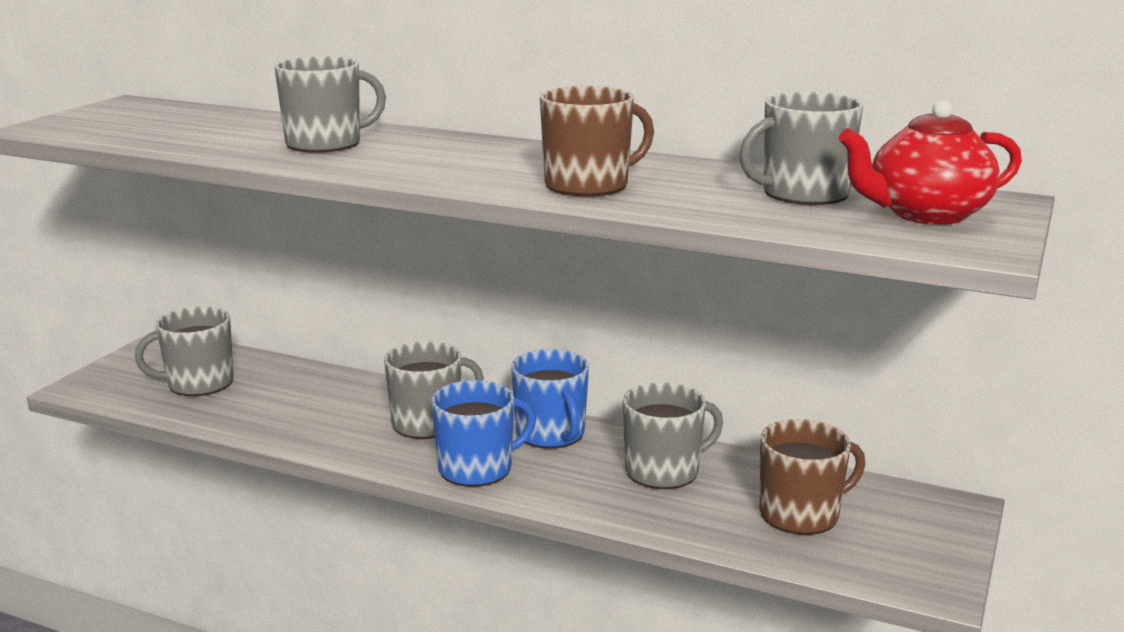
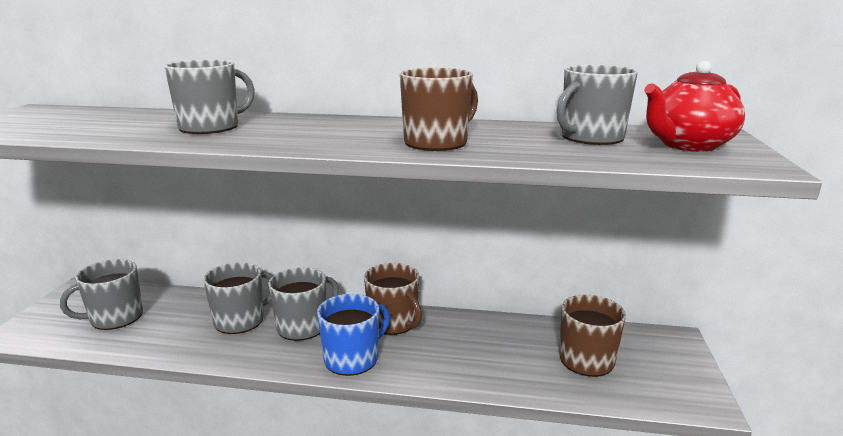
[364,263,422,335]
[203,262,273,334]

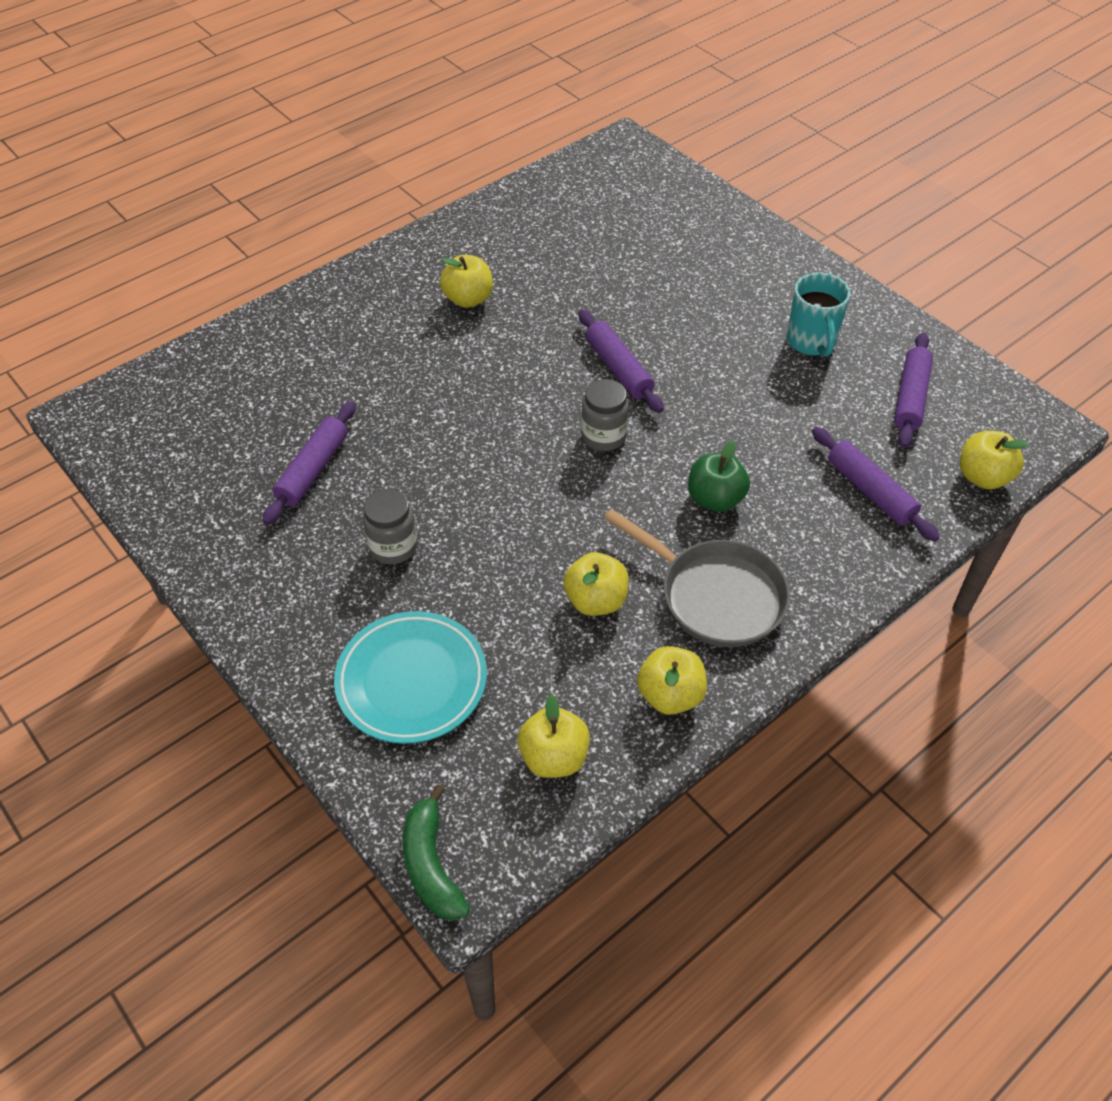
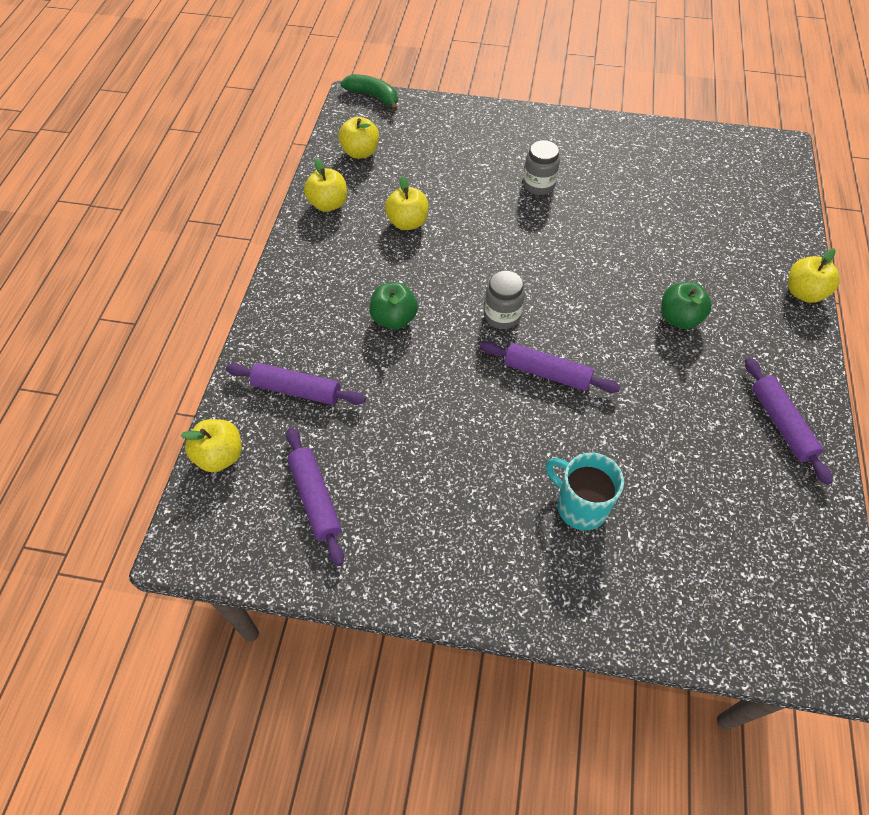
[745,357,833,485]
[334,611,487,744] (first image)
[788,248,840,303]
[604,509,790,647] (first image)
[546,453,624,531]
[661,282,712,329]

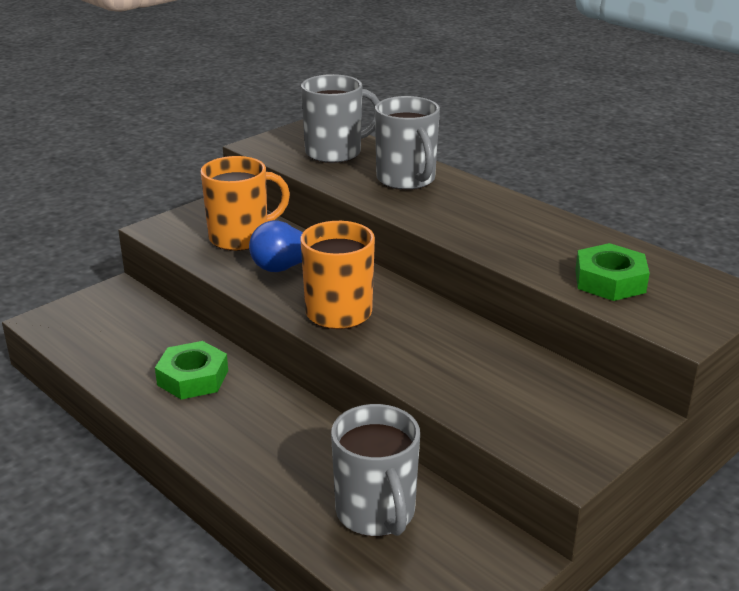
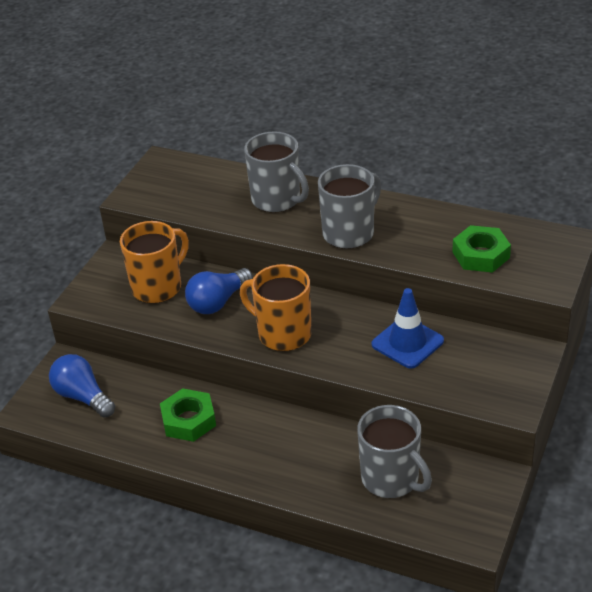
[318,164,381,249]
[49,354,115,418]
[372,288,444,369]

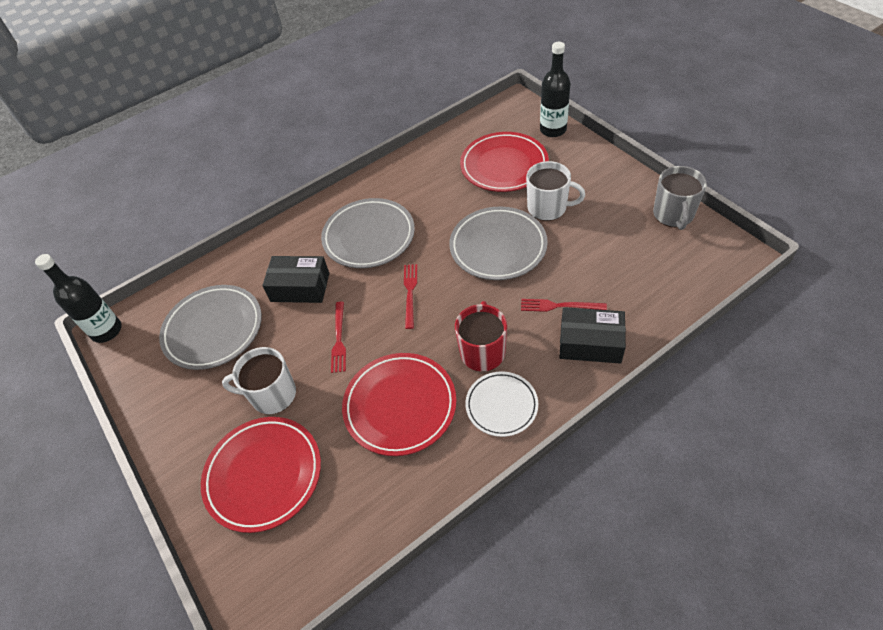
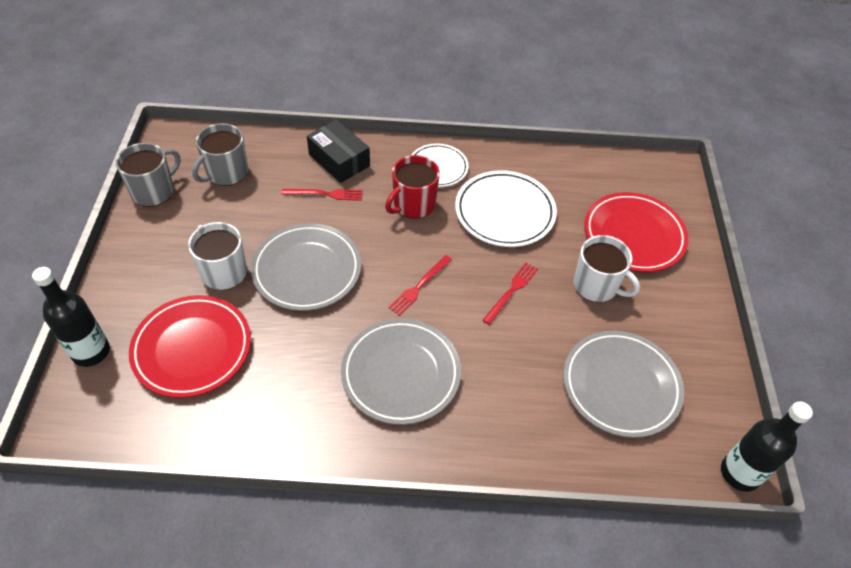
[262,256,329,303] (first image)
[455,170,557,247]
[282,189,363,201]
[192,123,248,186]

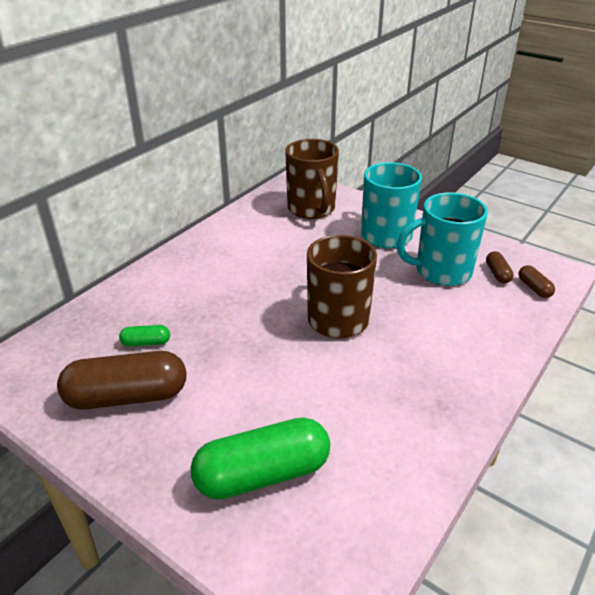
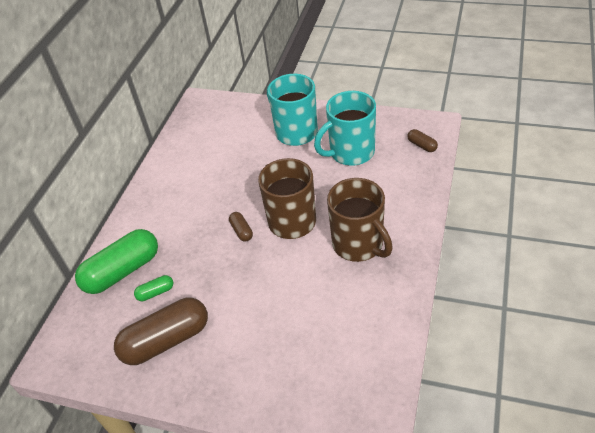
[75,229,158,294]
[327,178,393,262]
[229,212,253,242]

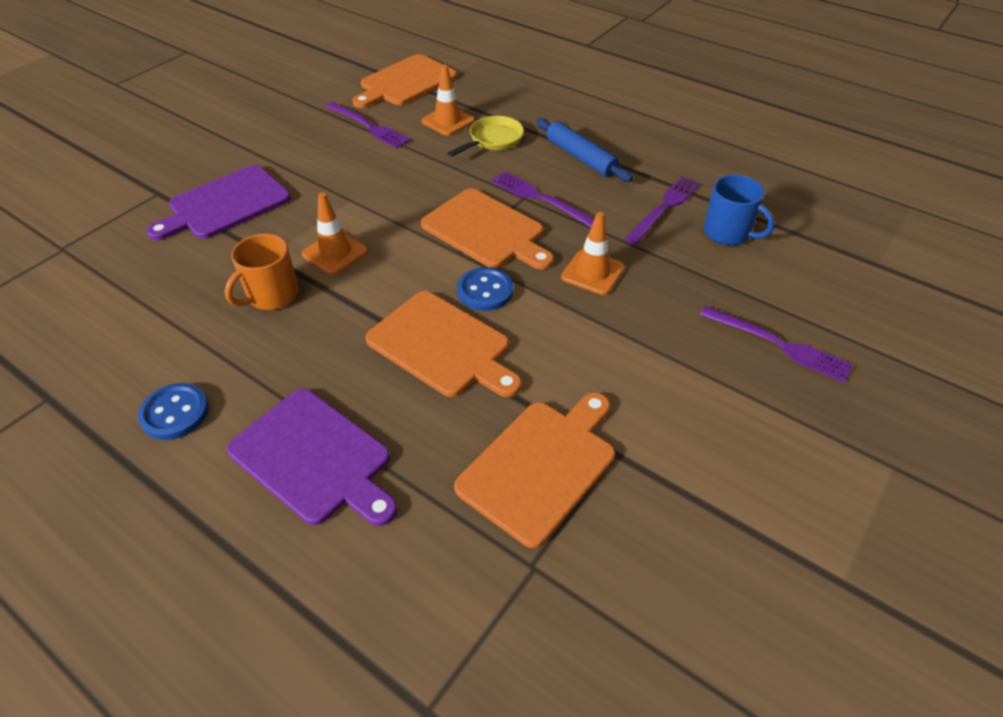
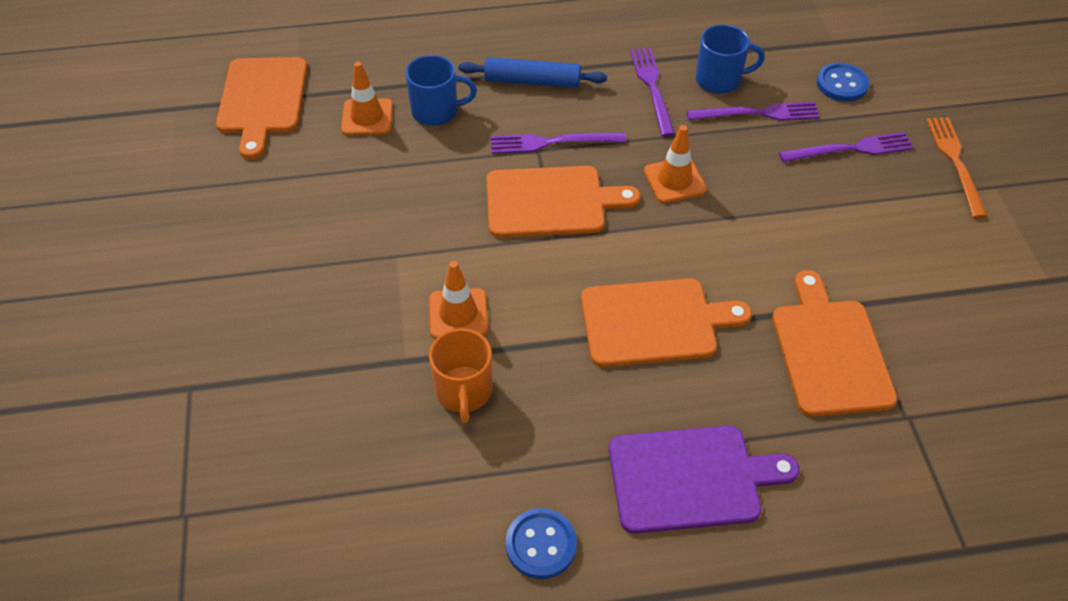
[146,165,291,240] (first image)
[687,102,820,121]
[405,55,477,126]
[817,62,870,102]
[926,117,987,218]

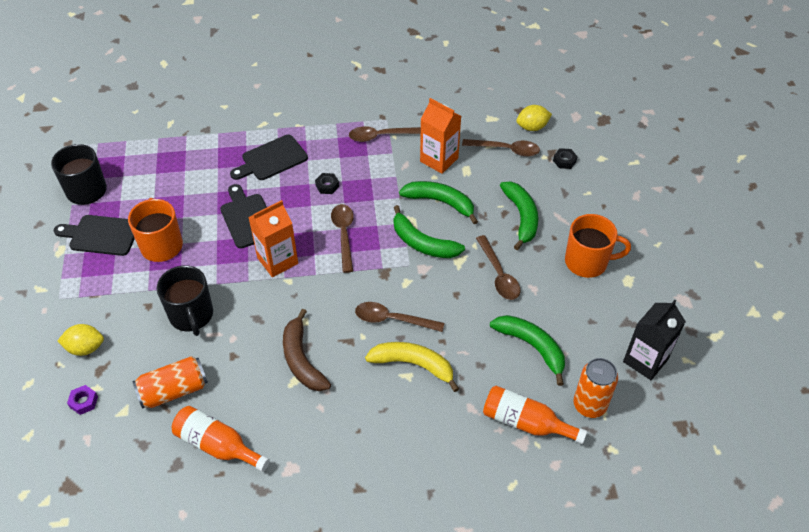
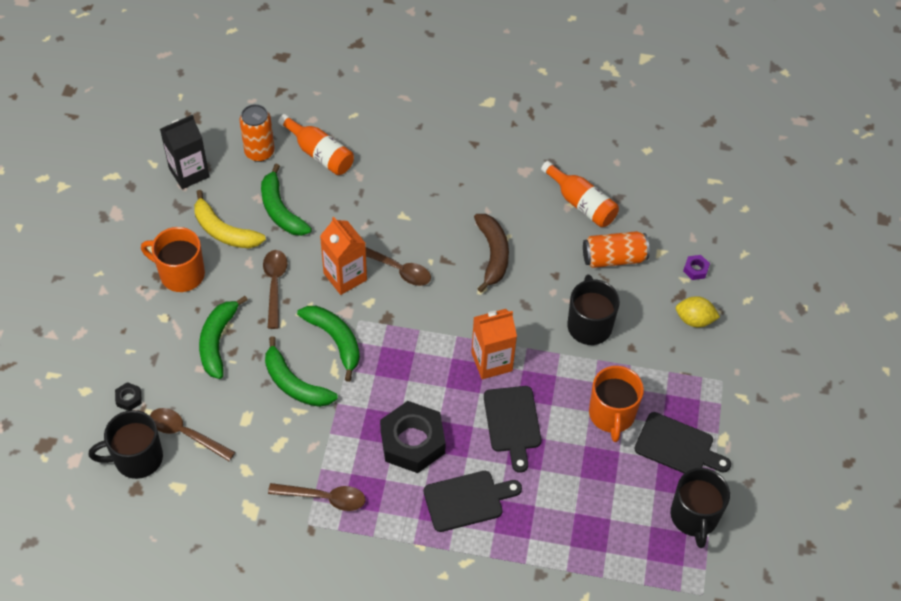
[380,401,446,473]
[331,204,354,273] (first image)
[194,190,266,248]
[320,217,367,295]
[89,410,163,479]

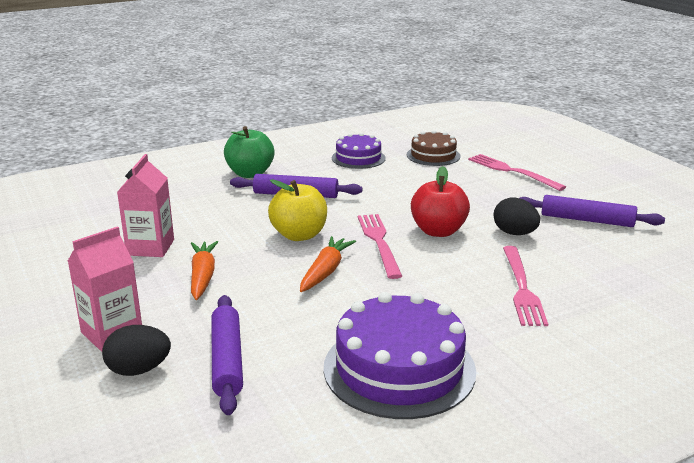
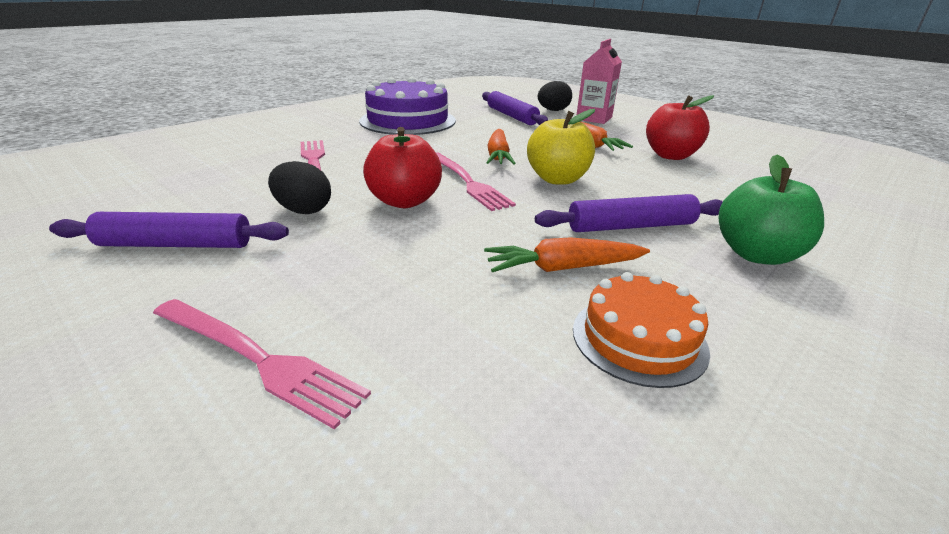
[646,95,714,160]
[573,272,710,388]
[407,130,460,166] (first image)
[484,237,650,272]

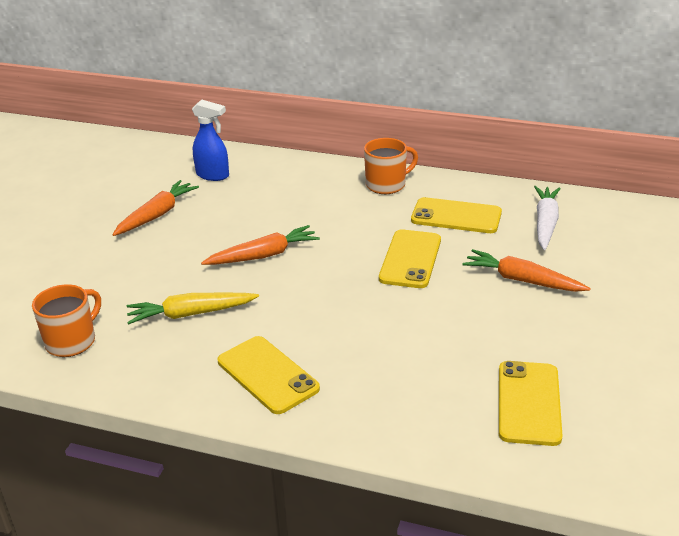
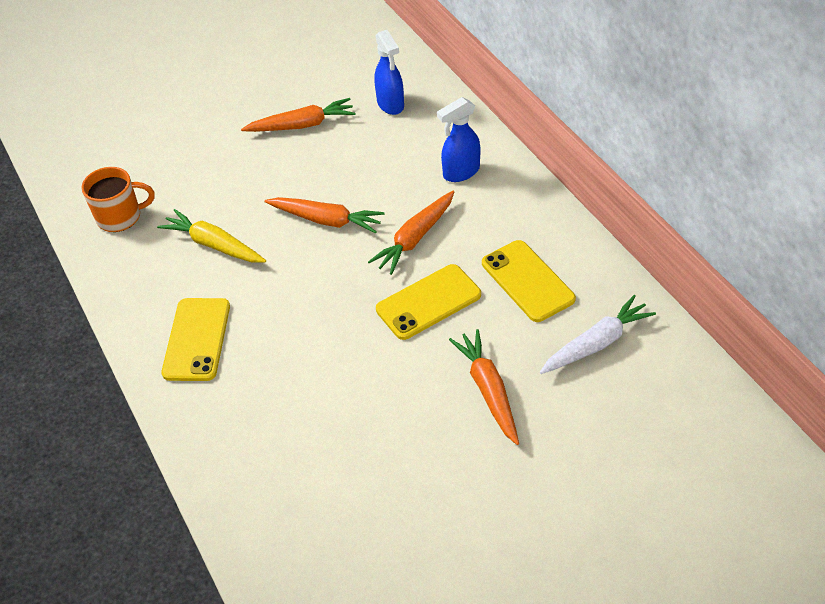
[364,138,418,194] (first image)
[499,361,563,446] (first image)
[368,191,454,275]
[437,97,480,182]

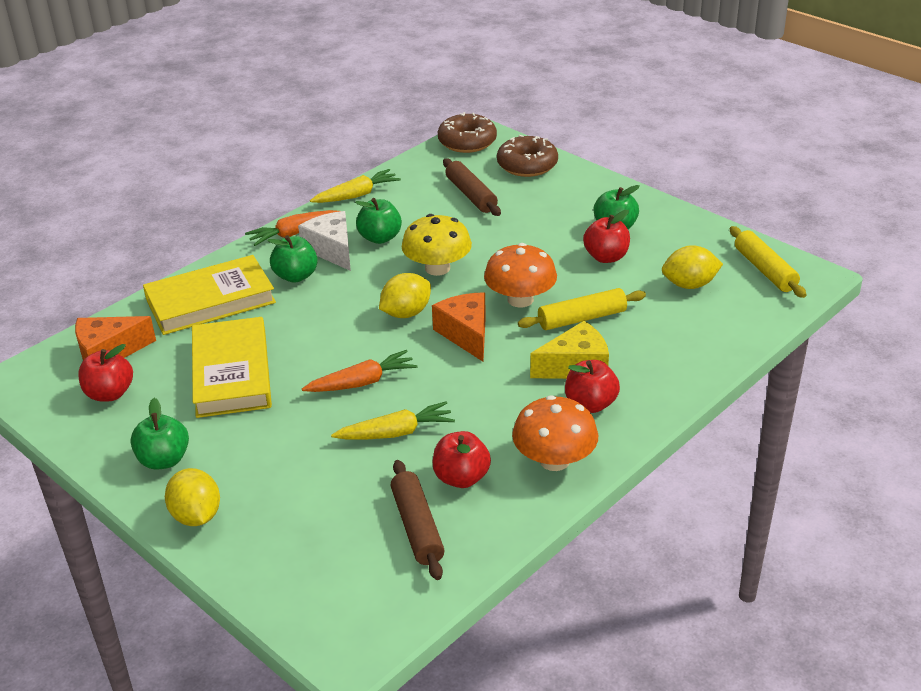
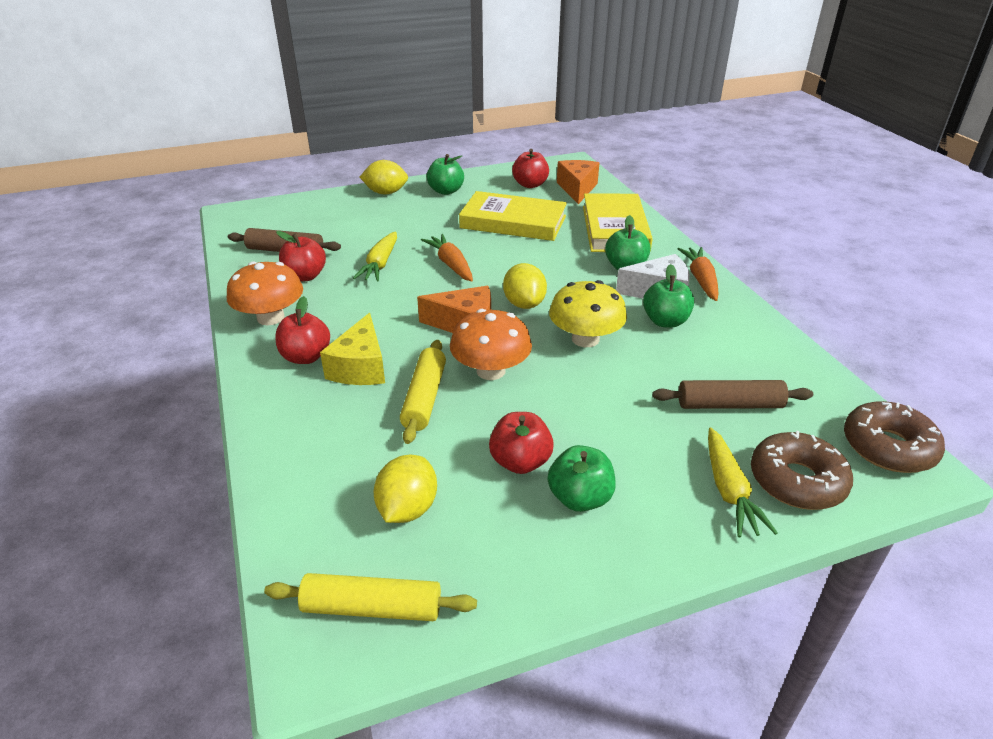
[421,234,473,281]
[708,428,778,537]

